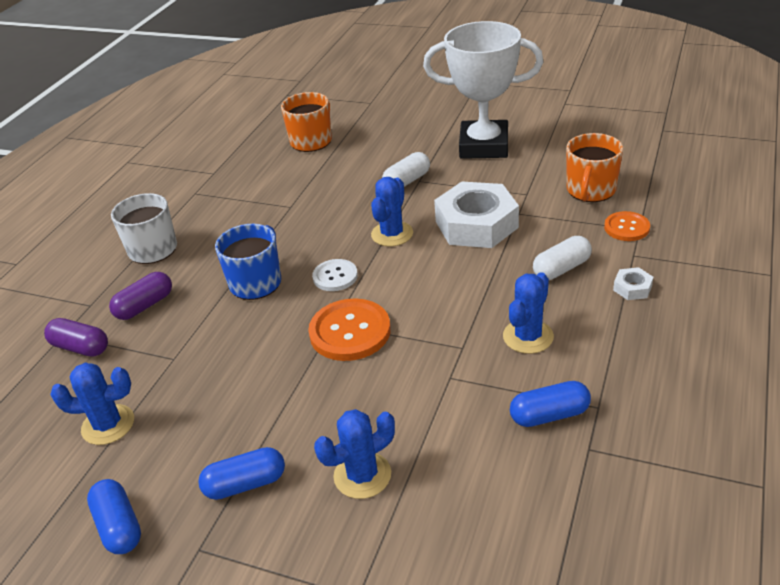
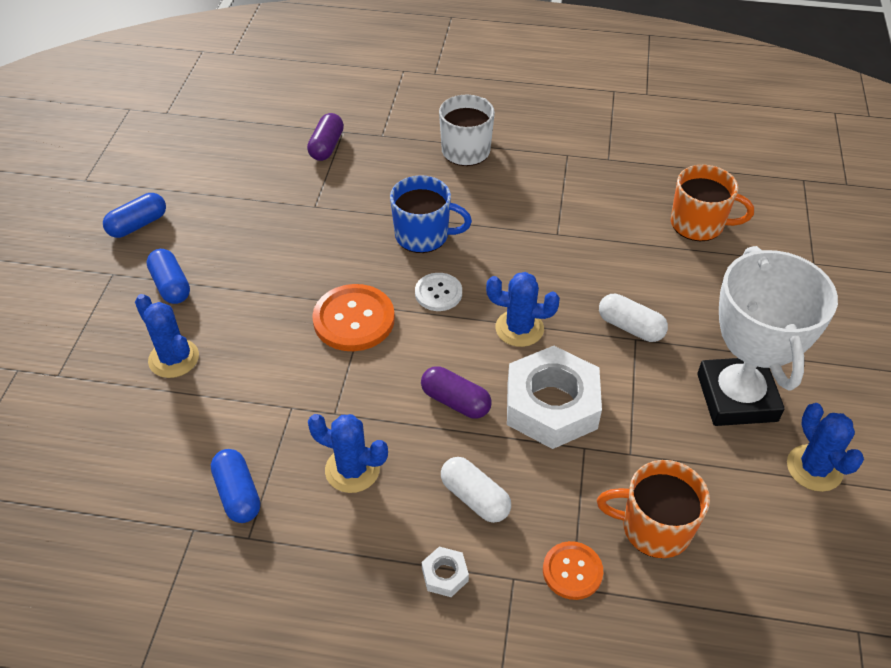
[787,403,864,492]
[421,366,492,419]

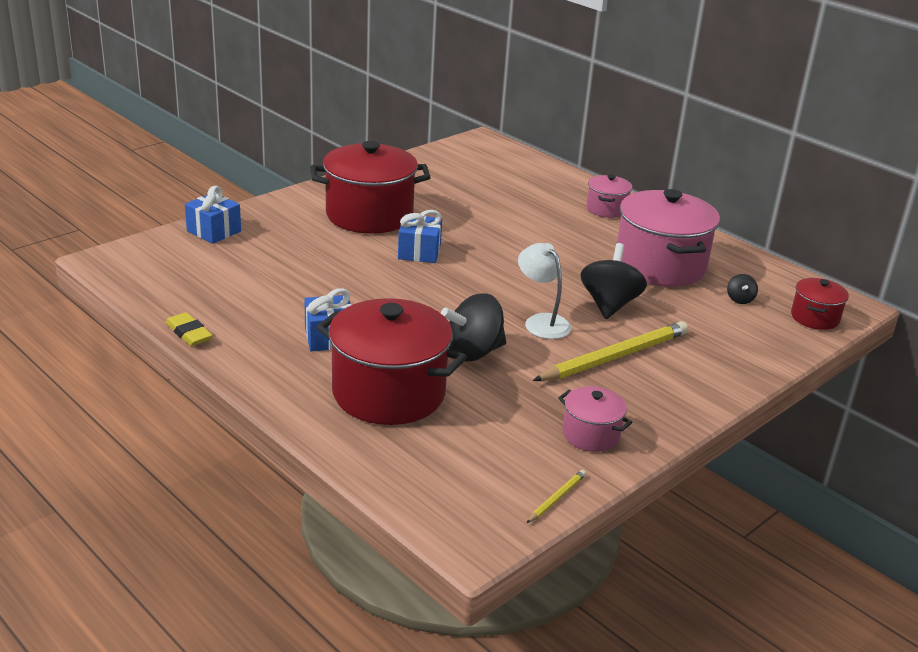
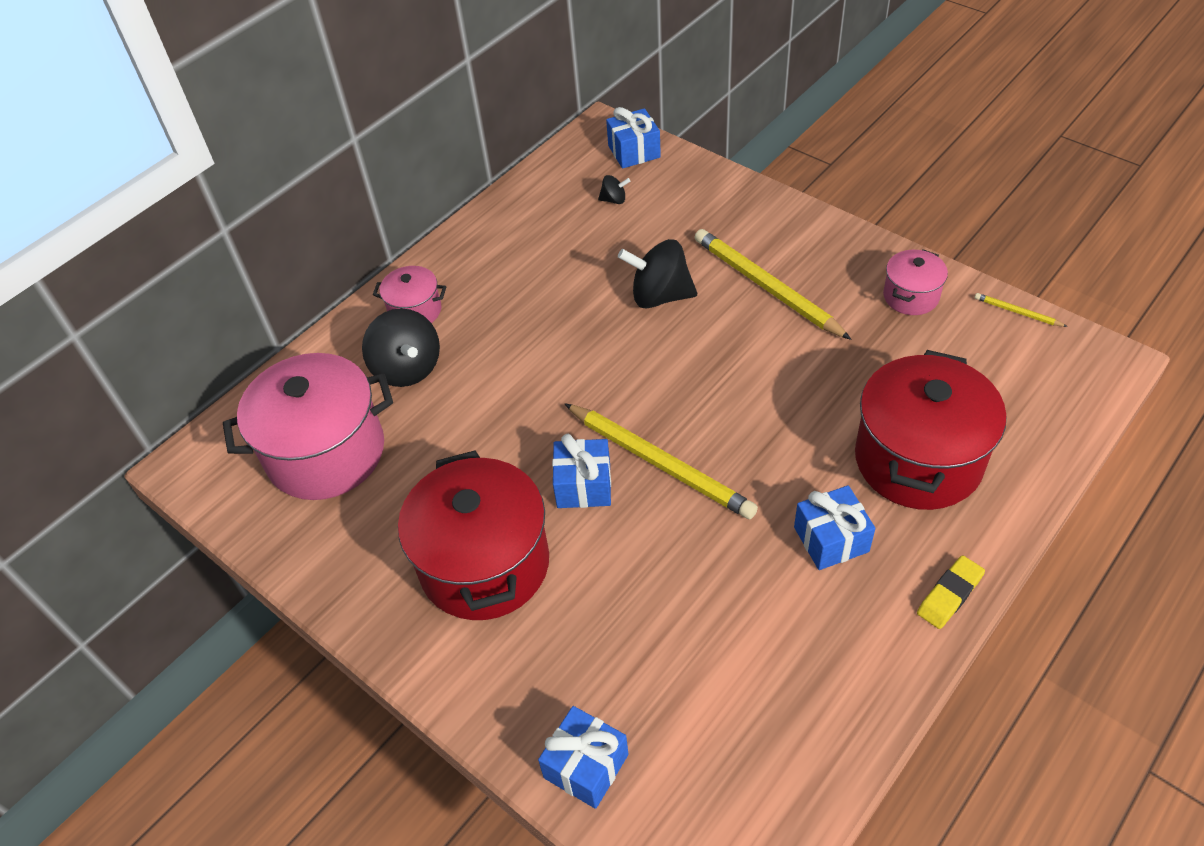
[917,555,985,629]
[362,308,440,387]
[518,243,571,339] (first image)
[223,353,393,500]
[606,107,661,169]
[564,403,758,519]

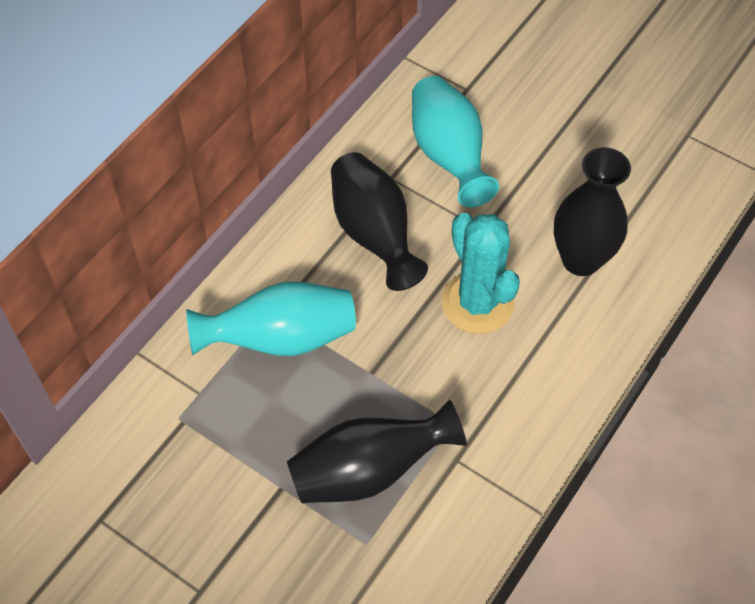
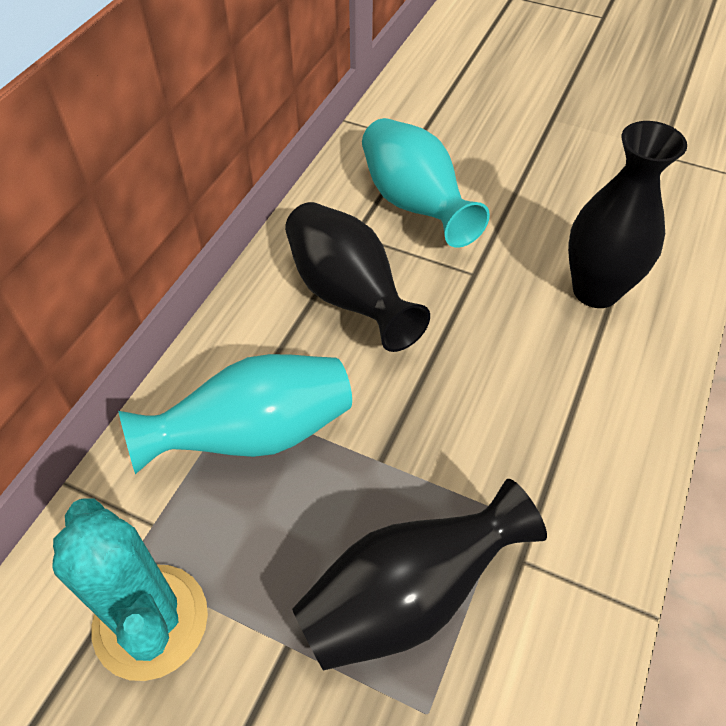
[53,499,208,681]

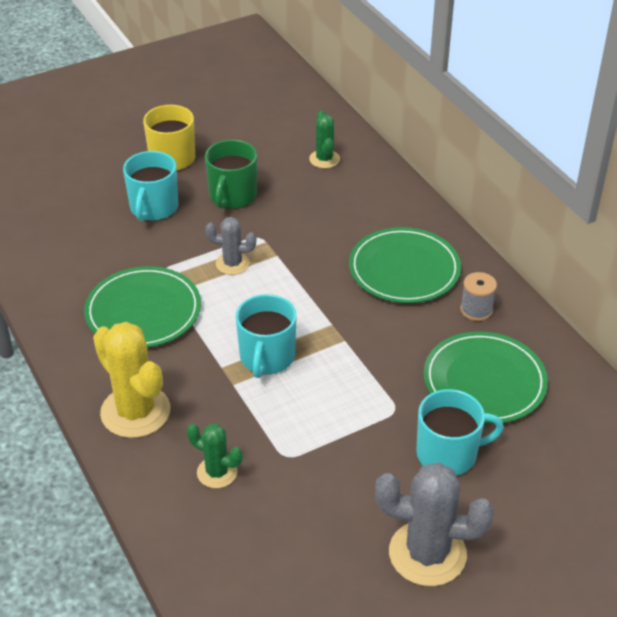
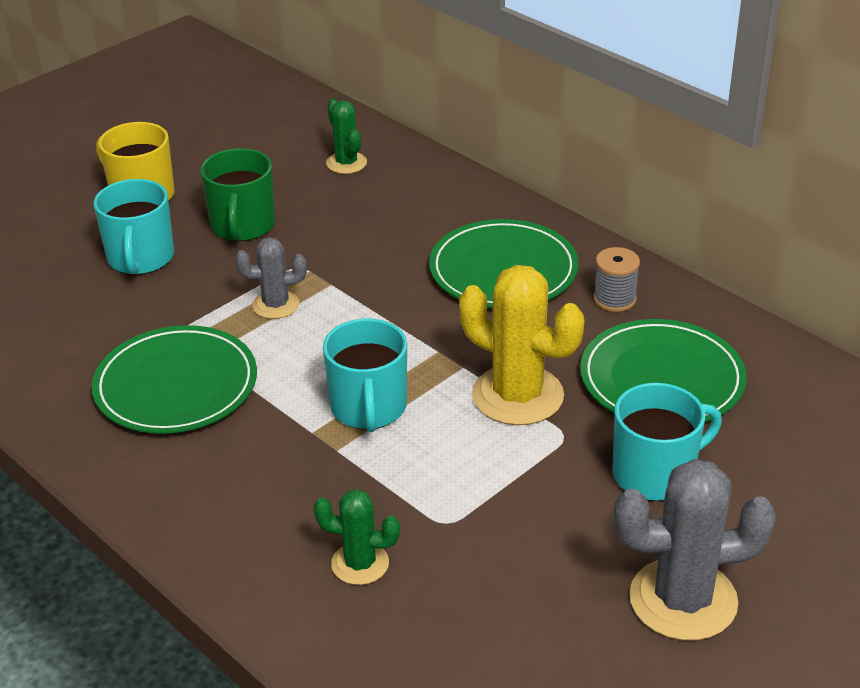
[459,265,584,425]

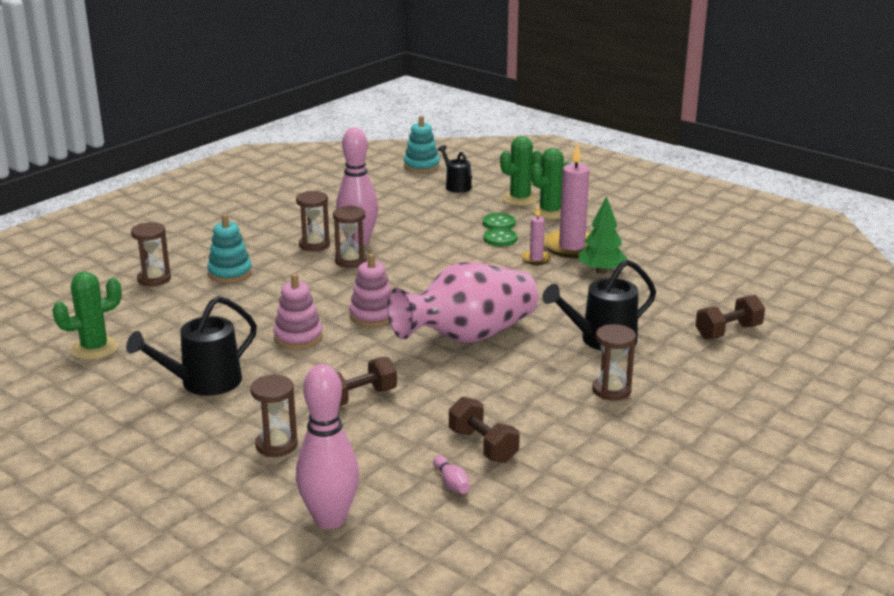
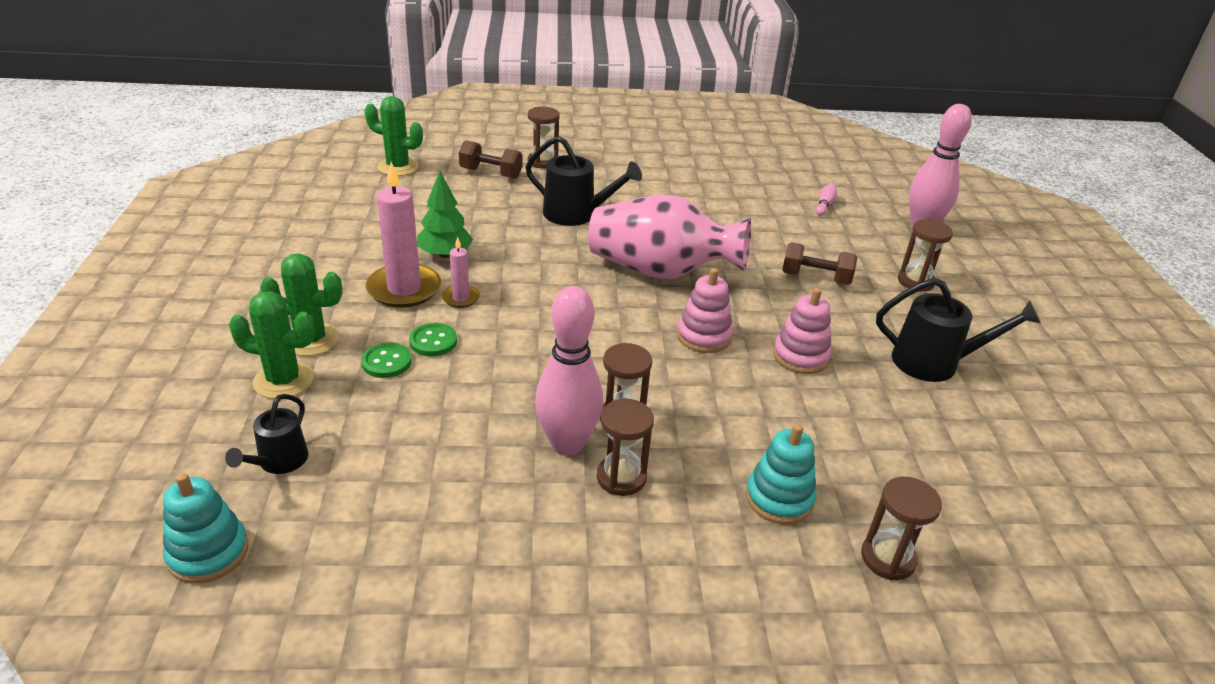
[365,96,423,176]
[449,397,520,463] (first image)
[528,107,560,168]

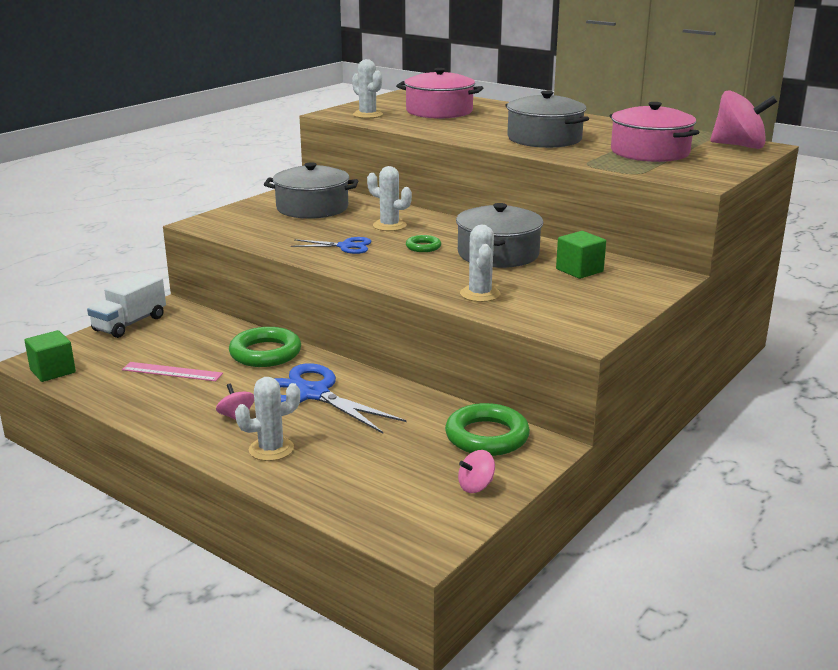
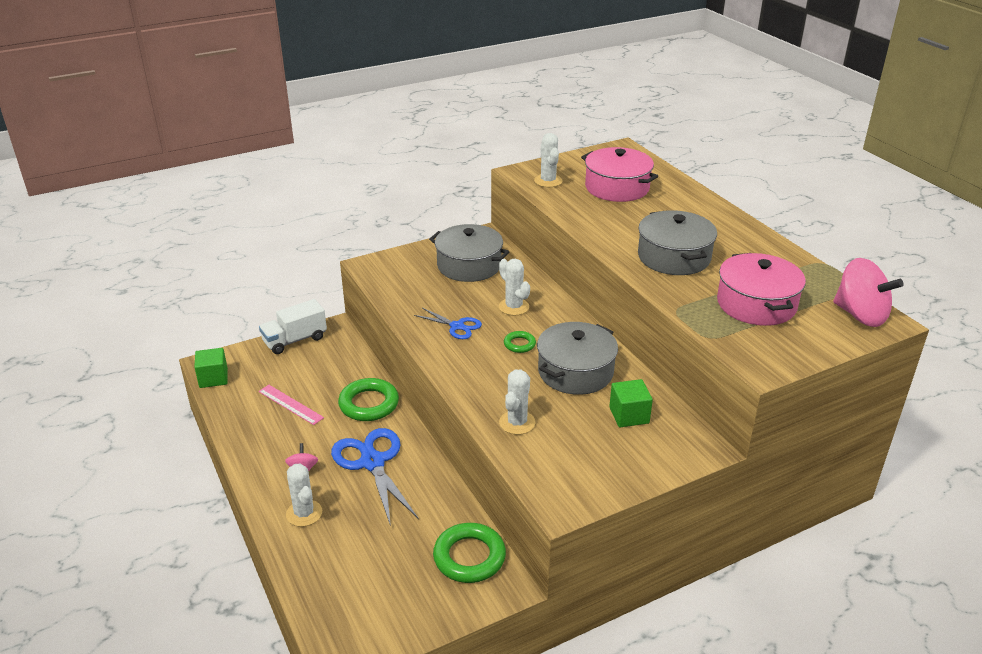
[286,464,322,527]
[458,450,495,493] (first image)

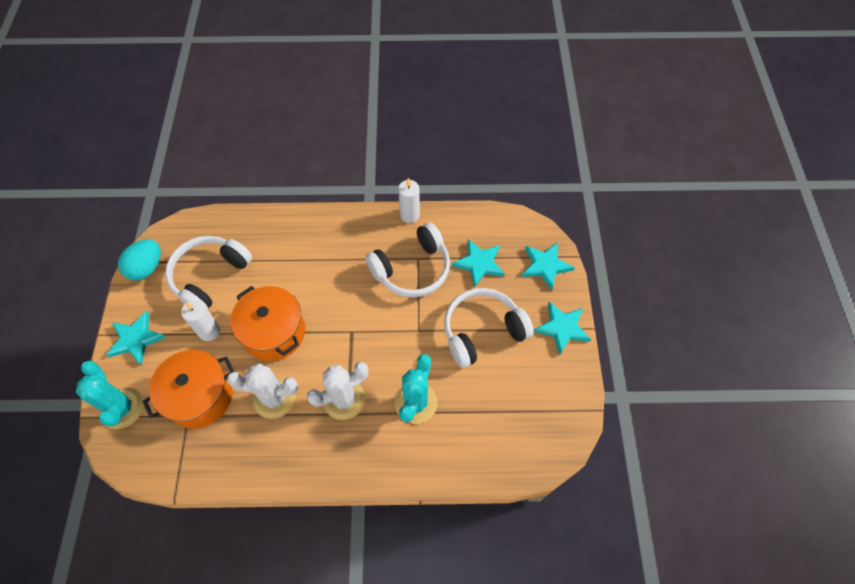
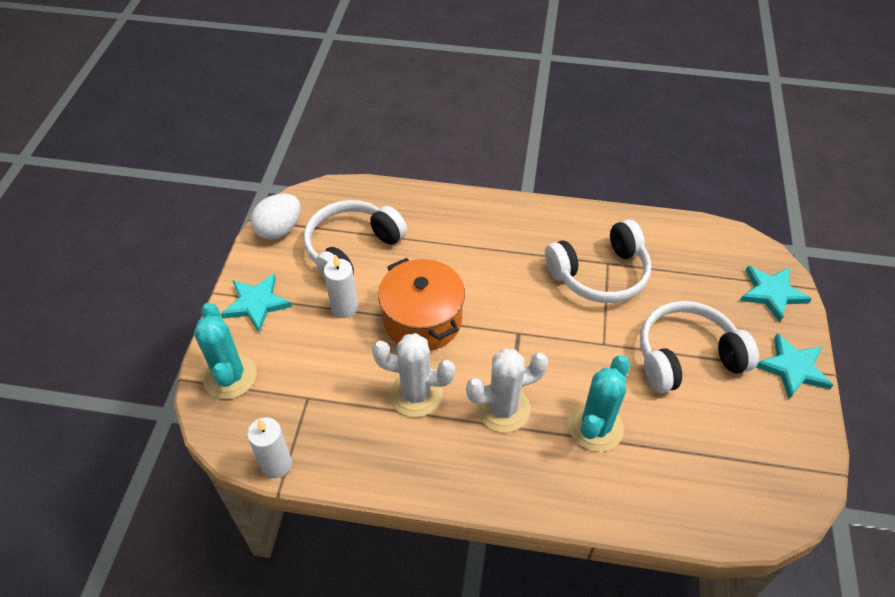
[251,193,301,240]
[143,350,235,429] (first image)
[247,417,292,478]
[452,239,505,288] (first image)

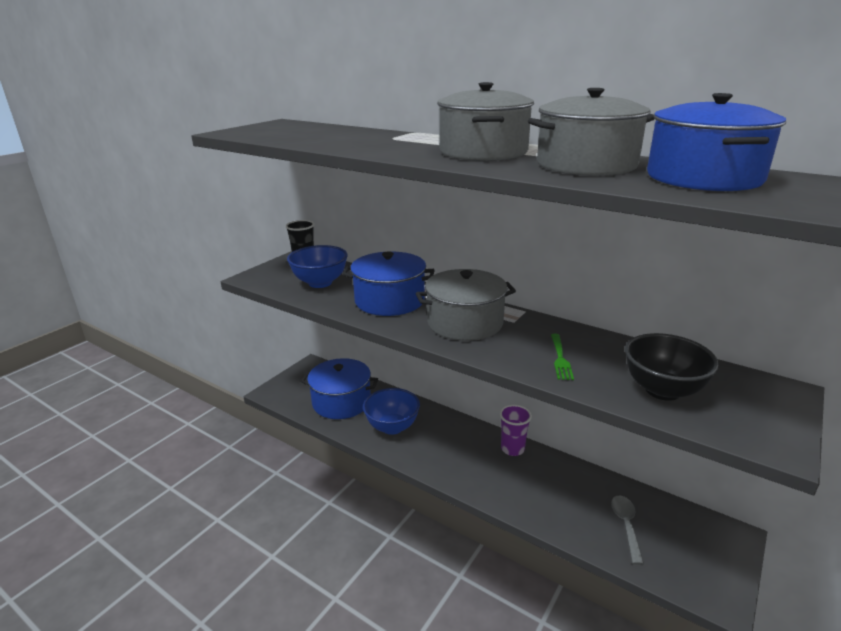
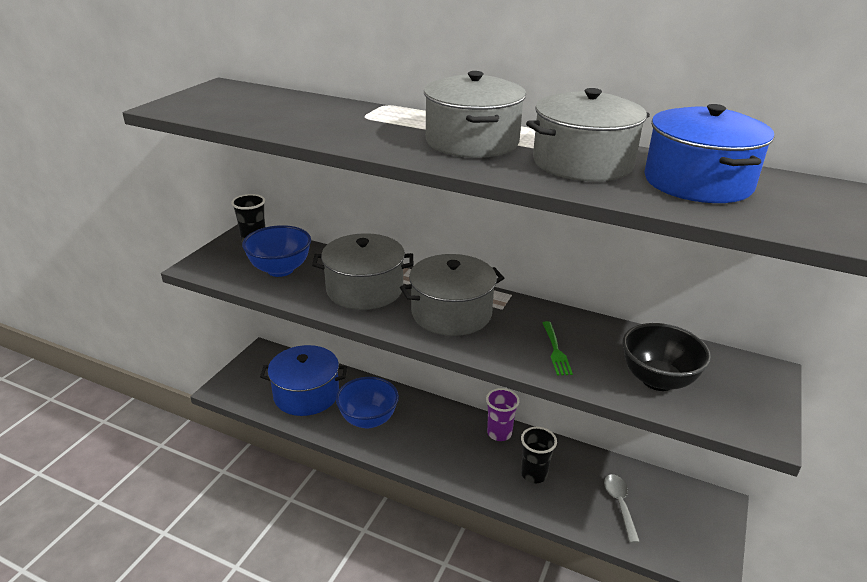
[312,233,413,310]
[521,427,557,483]

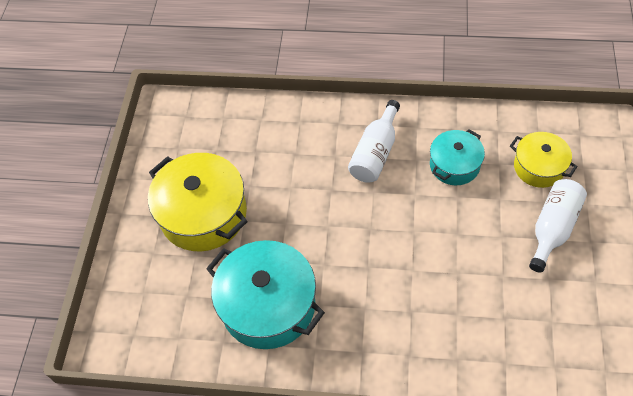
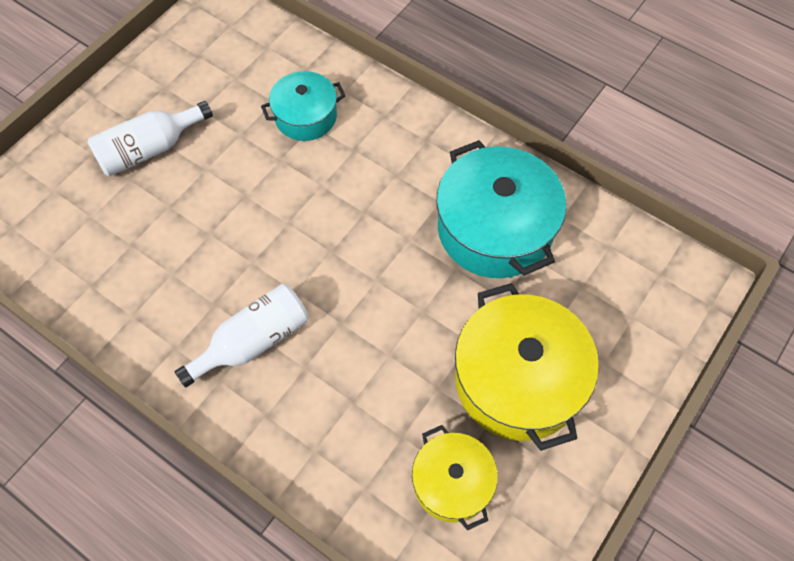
[261,71,345,141]
[412,425,498,531]

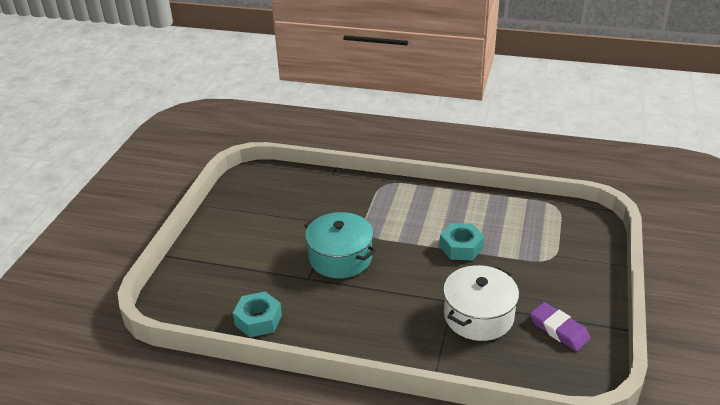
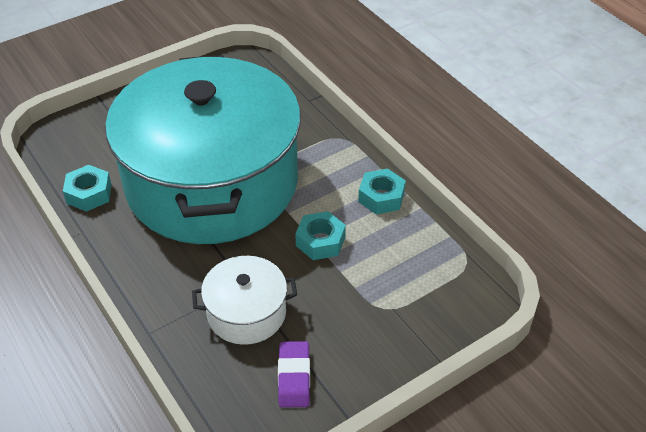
[105,55,301,244]
[358,168,406,215]

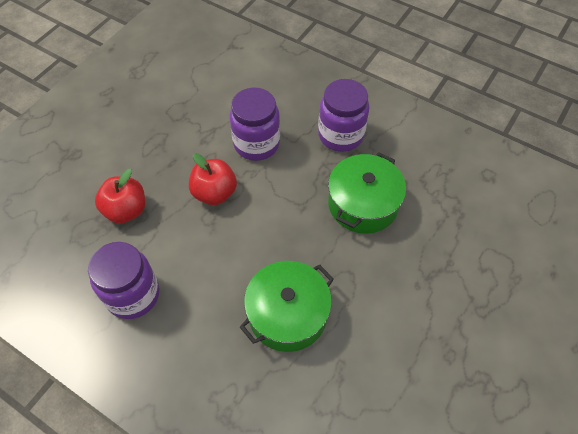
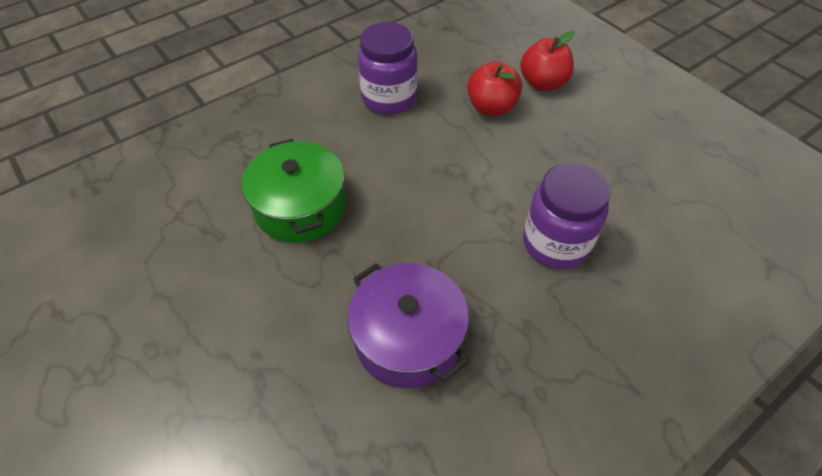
[520,31,574,91]
[318,79,369,152] (first image)
[347,263,469,388]

